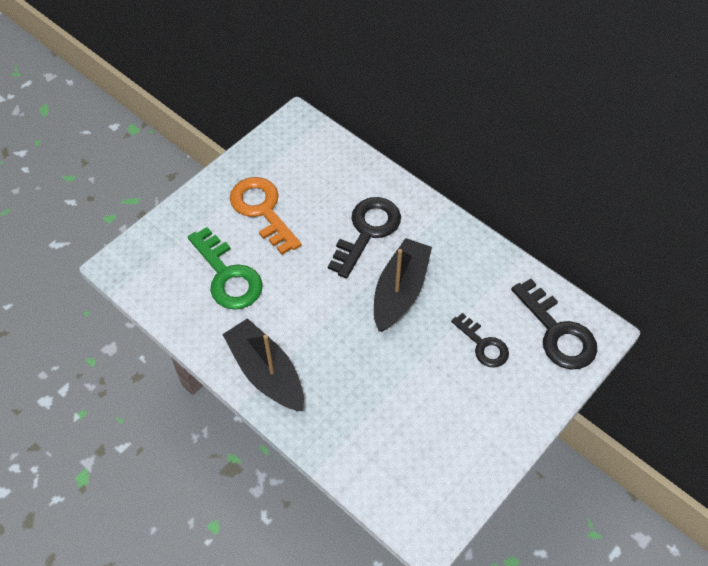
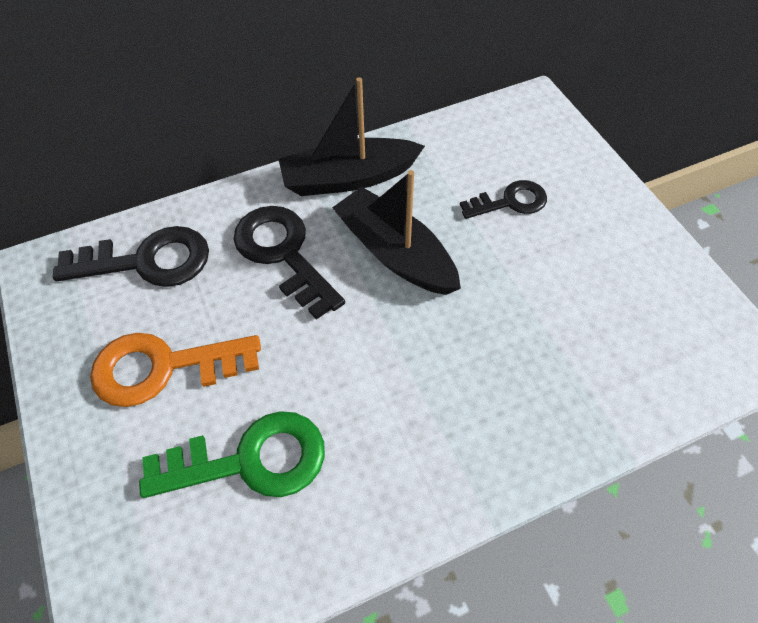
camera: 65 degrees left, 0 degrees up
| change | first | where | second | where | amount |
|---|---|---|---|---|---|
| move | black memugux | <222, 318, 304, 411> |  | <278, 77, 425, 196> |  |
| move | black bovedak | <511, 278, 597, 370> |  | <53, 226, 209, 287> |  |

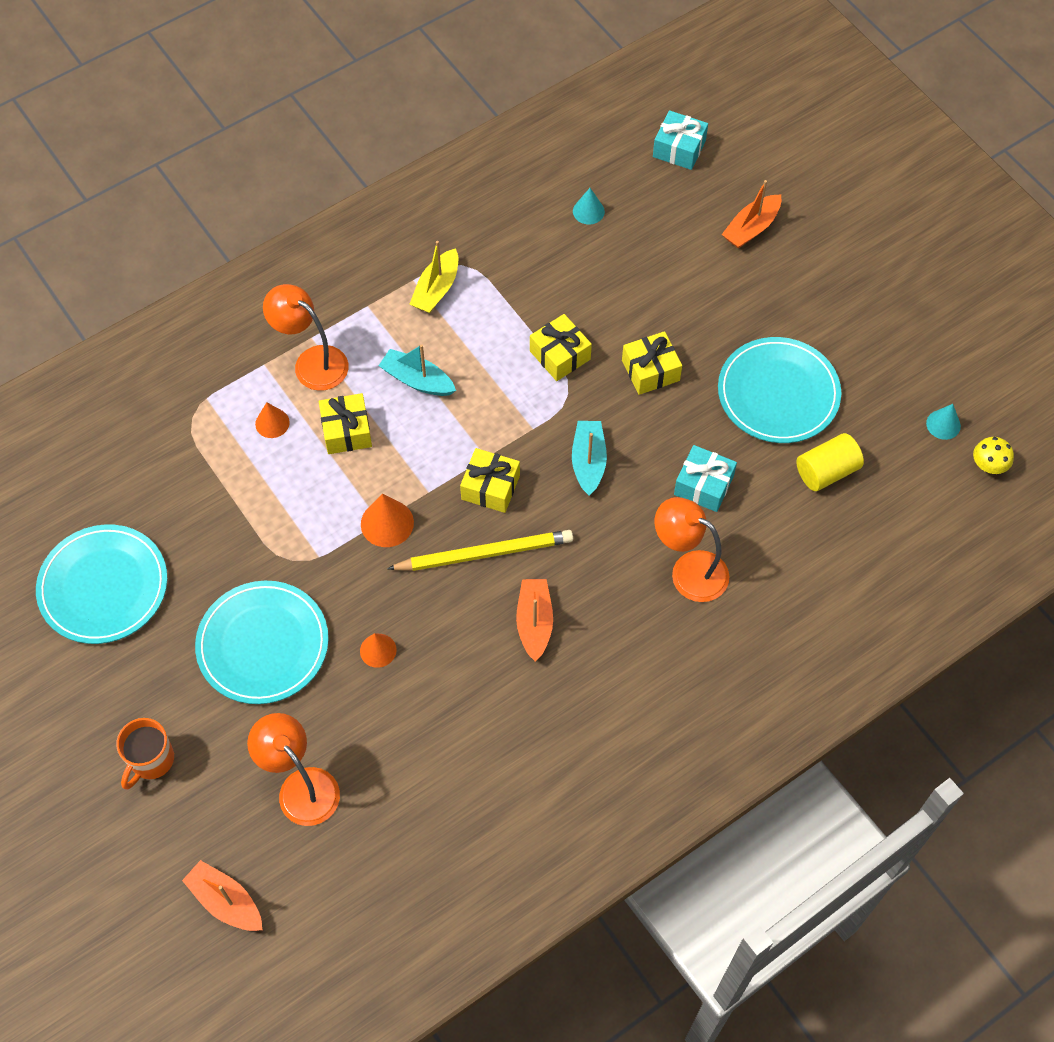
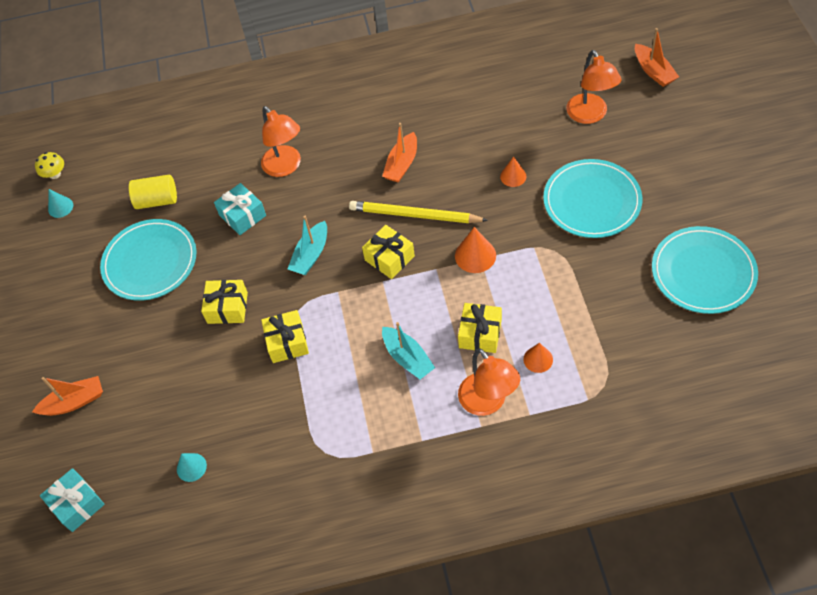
camera: 150 degrees left, 5 degrees down
| change | first | where | second | where | amount |
|---|---|---|---|---|---|
| delete | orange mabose | <116, 718, 174, 790> |  |  |  |
| delete | yellow memugux | <409, 241, 458, 313> |  |  |  |

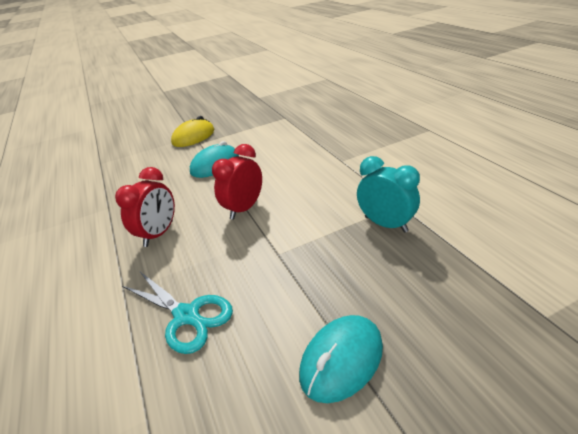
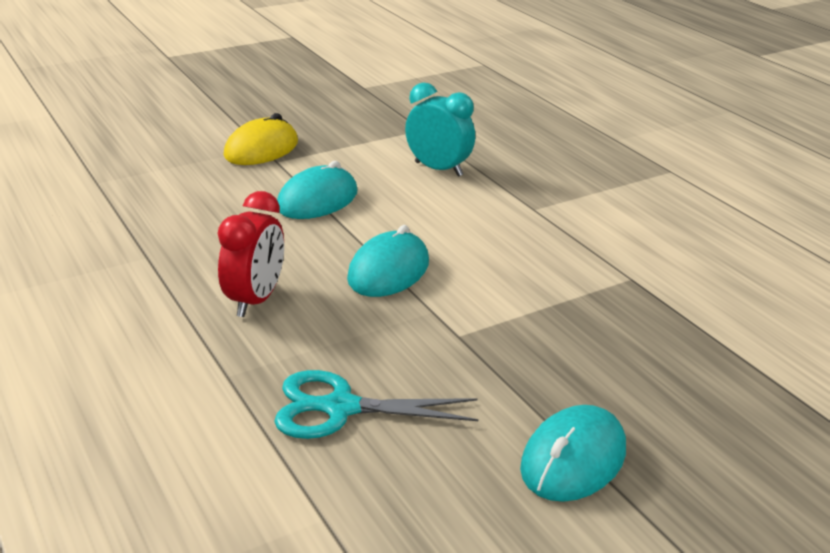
camera: 10 degrees left, 5 degrees down
| change | first | where | second | where | amount |
|---|---|---|---|---|---|
| rotate | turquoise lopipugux | <122, 272, 233, 354> |  | <274, 370, 478, 439> | 150 degrees clockwise |
| replace | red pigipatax | <212, 144, 262, 219> | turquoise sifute | <347, 225, 429, 297> |  |
| move | turquoise pigipatax | <357, 156, 420, 233> |  | <405, 82, 475, 177> |  |

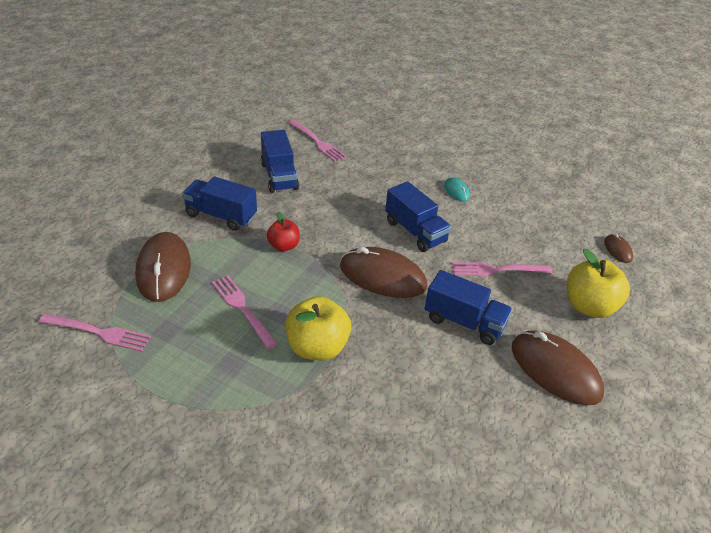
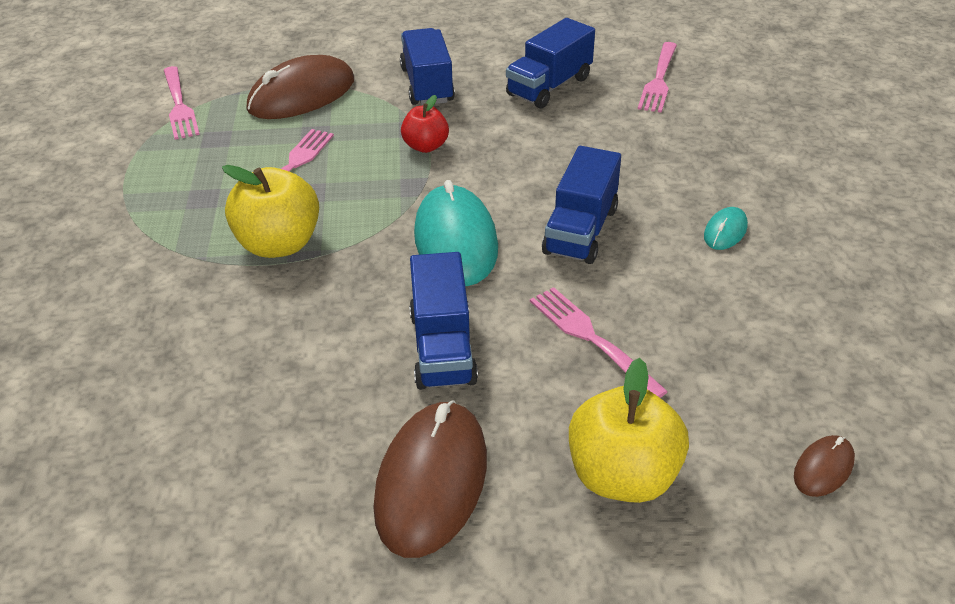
camera: 60 degrees right, 0 degrees up
| change | first | where | second | where | amount |
|---|---|---|---|---|---|
| recolor | brown sifute | <340, 247, 427, 298> | turquoise sifute | <414, 180, 498, 286> |  |

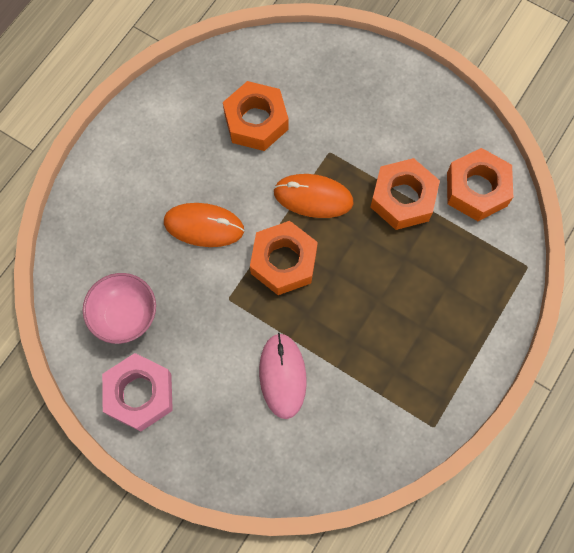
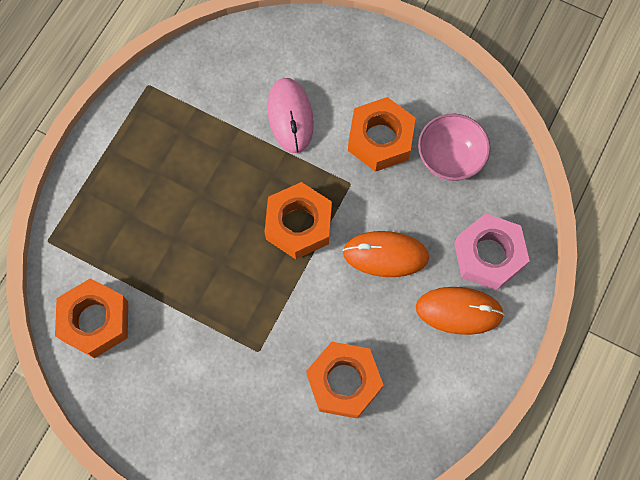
camera: 175 degrees right, 0 degrees up
| change | first | where | second | where | amount |
|---|---|---|---|---|---|
| move | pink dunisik | <102, 353, 173, 432> |  | <454, 213, 530, 291> |  |
| move | orange sifute | <273, 174, 354, 218> |  | <416, 287, 505, 335> |  |
| move | orange dunisik | <371, 158, 440, 230> |  | <348, 97, 416, 172> |  |

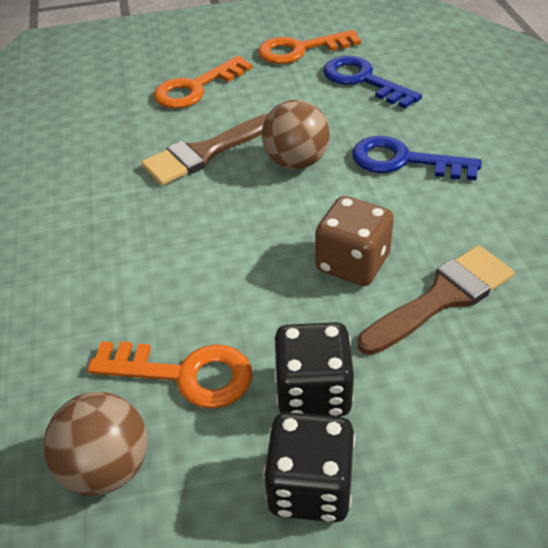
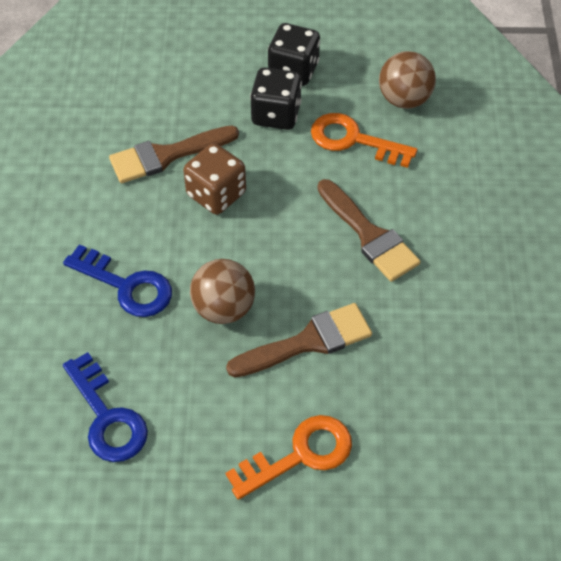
camera: 170 degrees left, 10 degrees up
| change | first | where | second | where | amount |
|---|---|---|---|---|---|
| delete | orange bovedak | <258, 30, 361, 64> |  |  |  |
| insert |  |  | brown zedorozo | <317, 179, 421, 282> |  |

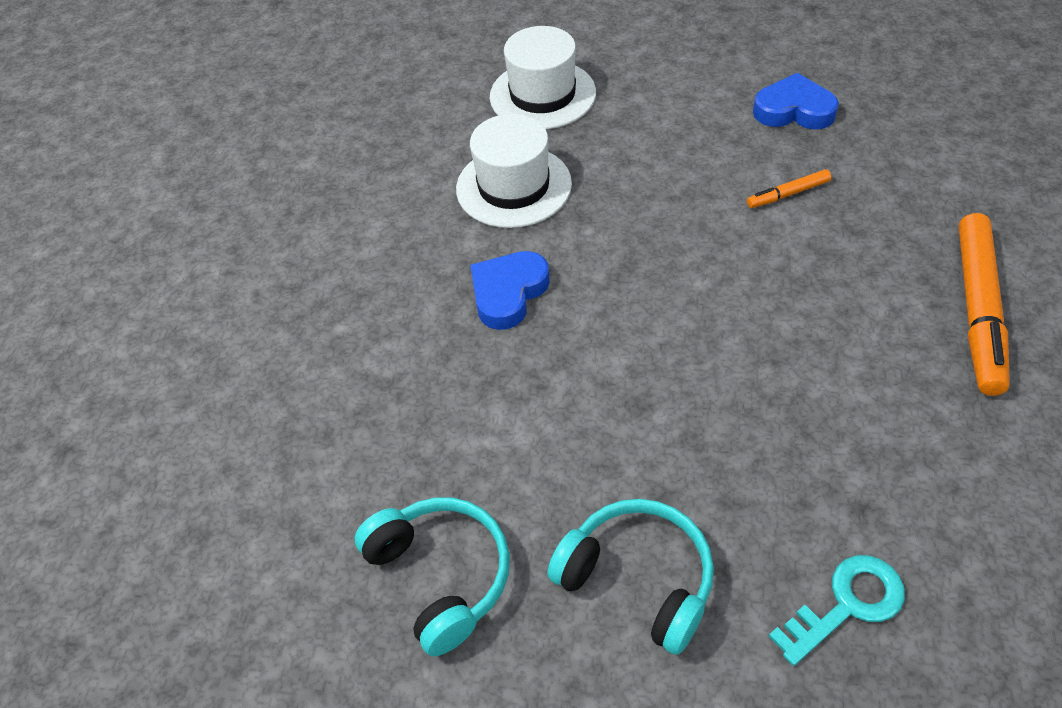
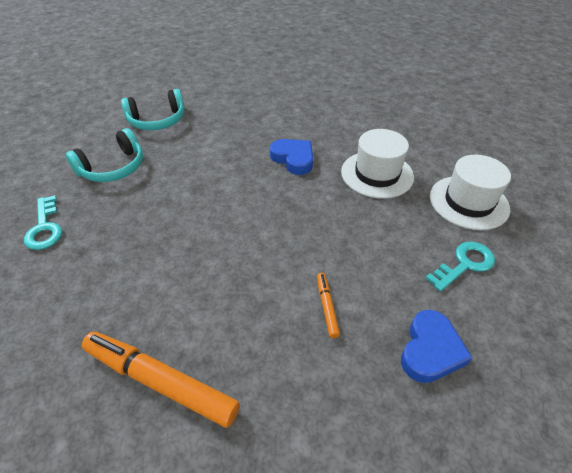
camera: 100 degrees right, 5 degrees down
| change | first | where | second | where | amount |
|---|---|---|---|---|---|
| insert |  |  | turquoise bovedak | <425, 242, 495, 292> |  |

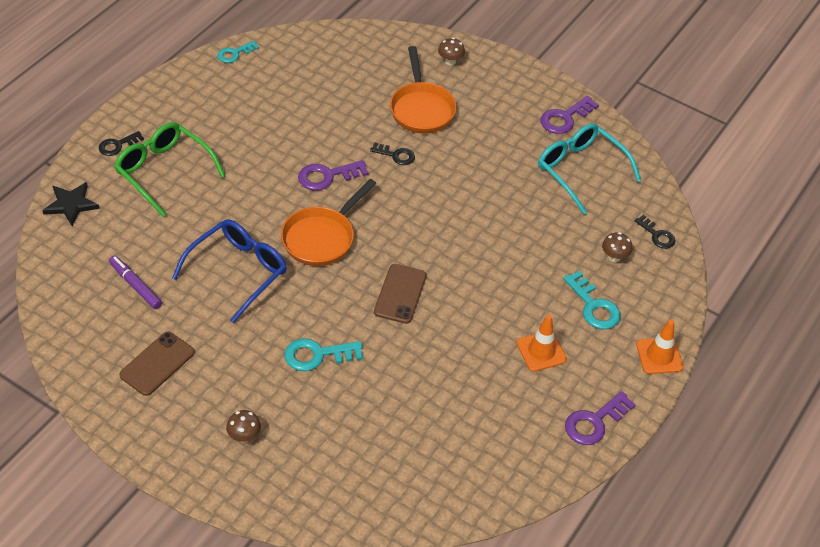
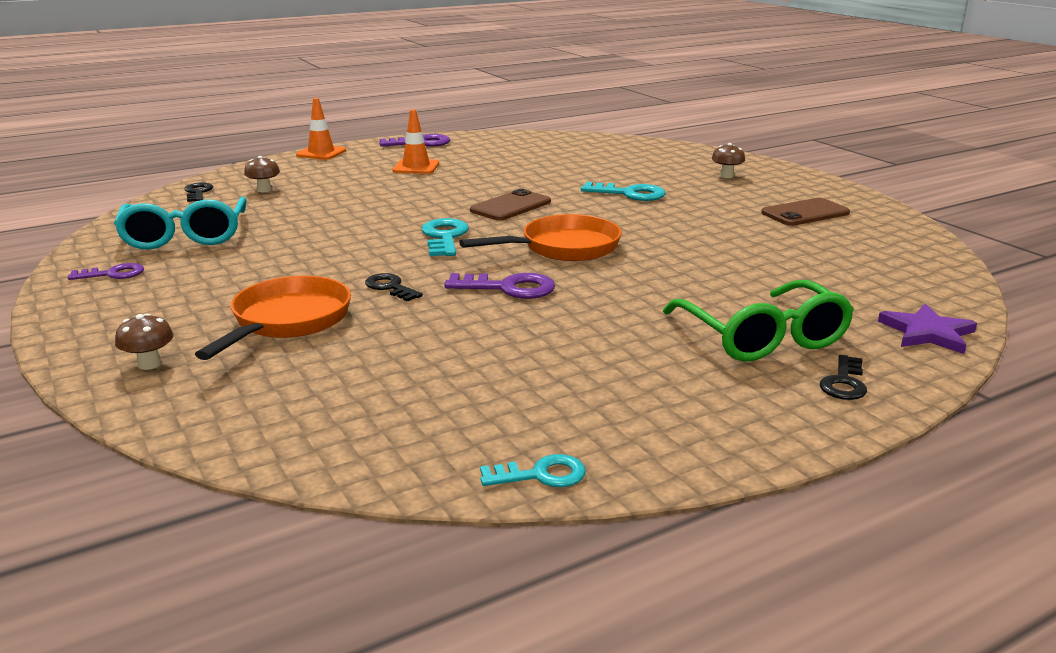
camera: 150 degrees left, 25 degrees down
| change | first | where | second | where | amount |
|---|---|---|---|---|---|
| recolor | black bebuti | <42, 182, 100, 226> | purple bebuti | <878, 304, 977, 354> |  |
| rotate | black bovedak | <99, 131, 144, 156> |  | <820, 355, 867, 400> | 120 degrees clockwise |
| delete | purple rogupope | <109, 255, 162, 309> |  |  |  |
| delete | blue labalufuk | <172, 219, 287, 323> |  |  |  |
| resize | purple bovedak | <541, 96, 599, 134> |  | <68, 263, 144, 280> | x0.66 |
| move | turquoise bovedak | <563, 271, 621, 329> |  | <421, 218, 469, 256> |  |

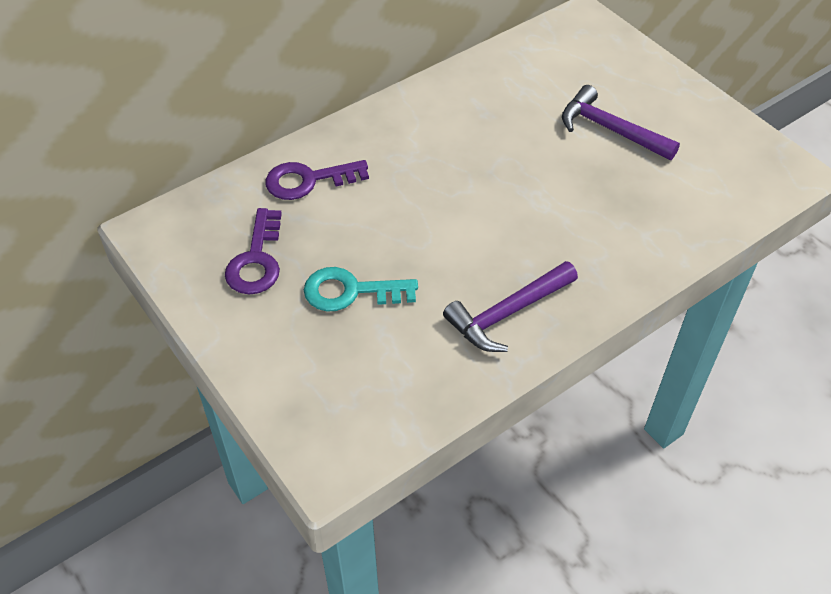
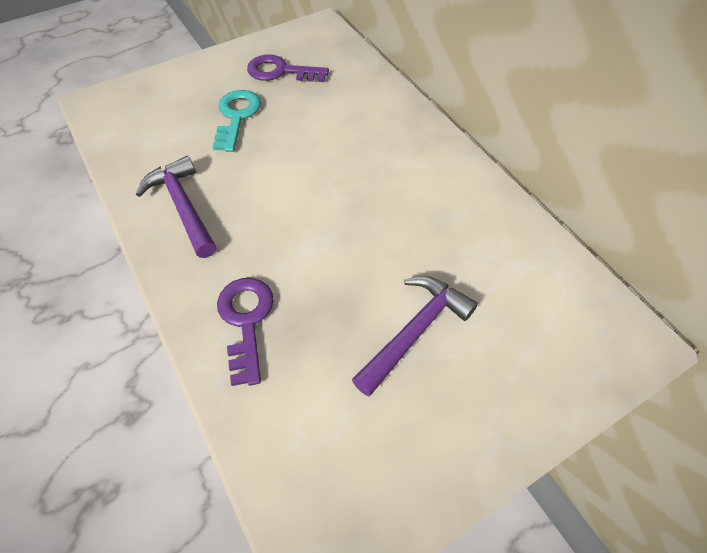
camera: 95 degrees right, 5 degrees up
| change | first | where | second | where | amount |
|---|---|---|---|---|---|
| move | purple bovedak | <265, 160, 369, 200> |  | <217, 278, 274, 386> |  |

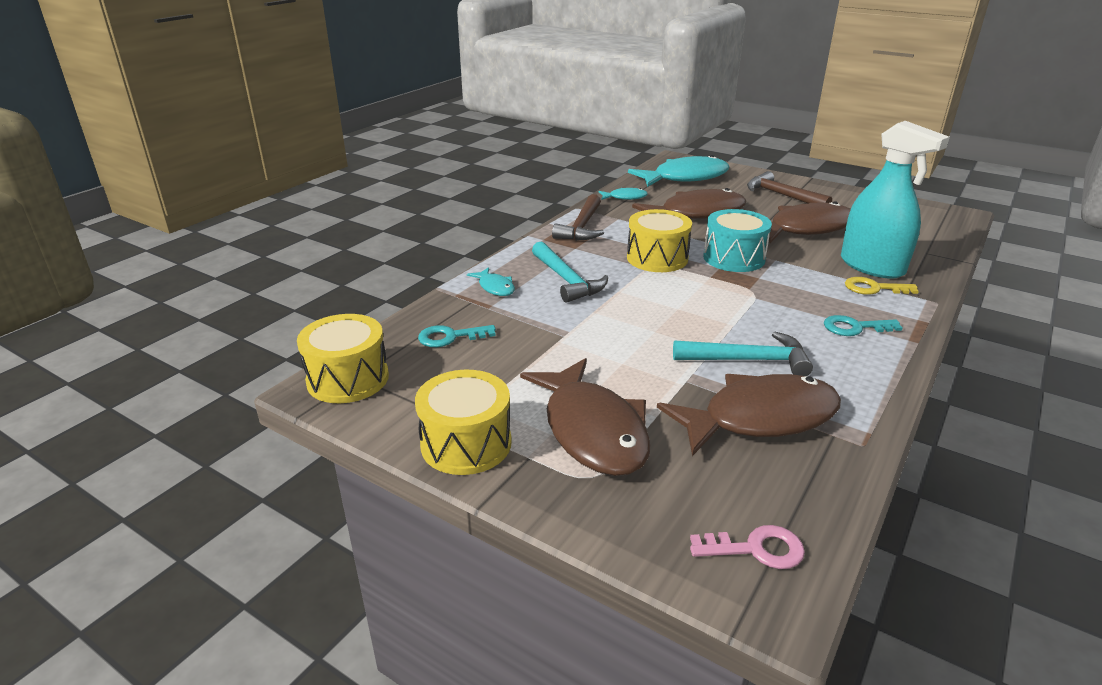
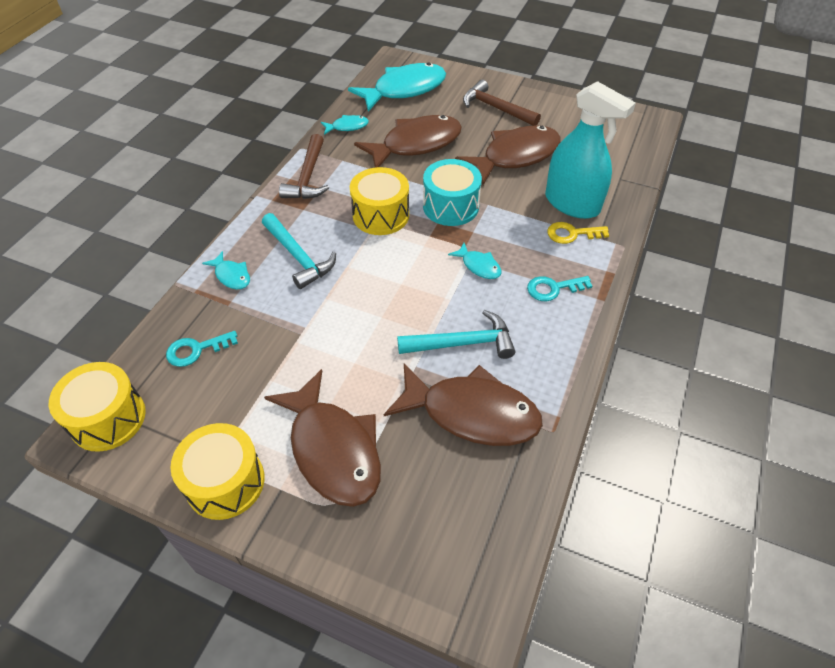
camera: 10 degrees left, 20 degrees up
| change | first | where | second | where | amount |
|---|---|---|---|---|---|
| rotate | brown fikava | <657, 374, 841, 456> |  | <384, 364, 543, 446> | 45 degrees clockwise |
| delete | pink bovedak | <690, 525, 805, 569> |  |  |  |
| insert |  |  | turquoise fikava | <448, 243, 501, 279> |  |

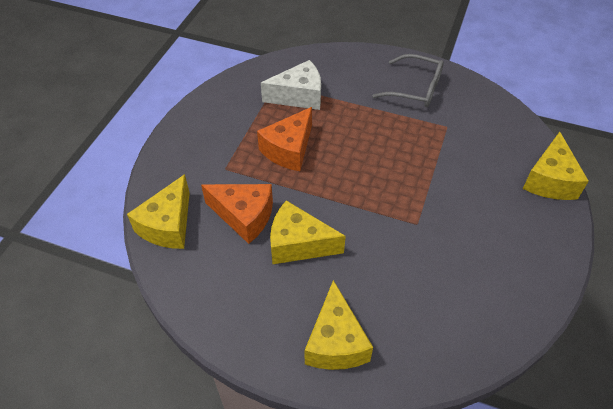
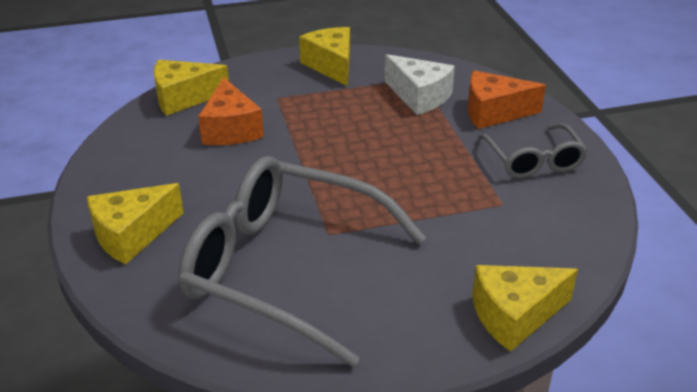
camera: 55 degrees right, 15 degrees down
| change | first | where | second | where | amount |
|---|---|---|---|---|---|
| move | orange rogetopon | <257, 107, 312, 171> |  | <468, 70, 546, 129> |  |
| move | yellow rogetopon | <270, 200, 346, 264> |  | <299, 27, 350, 86> |  |
| insert |  |  | grey labalufuk | <179, 156, 426, 367> |  |

